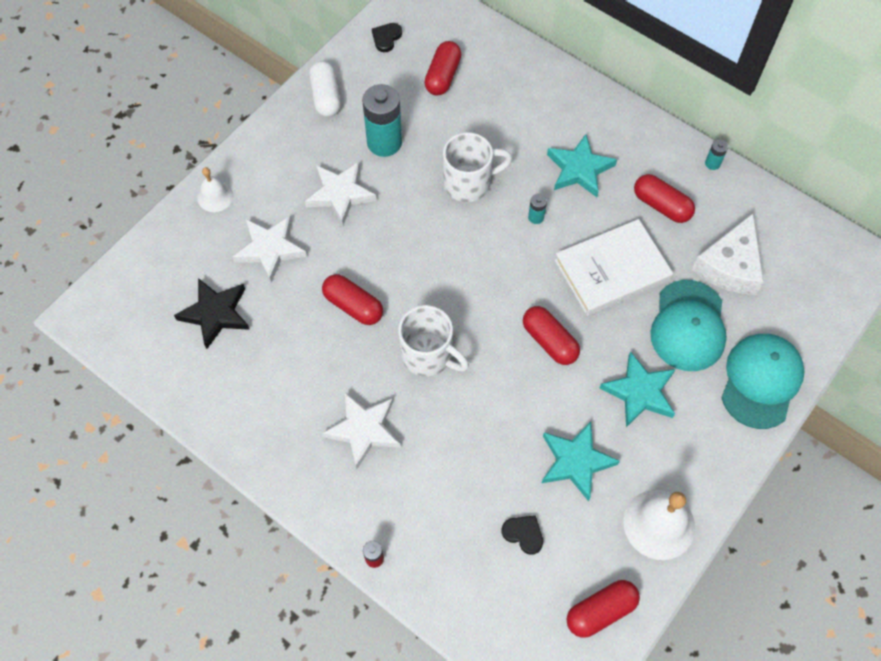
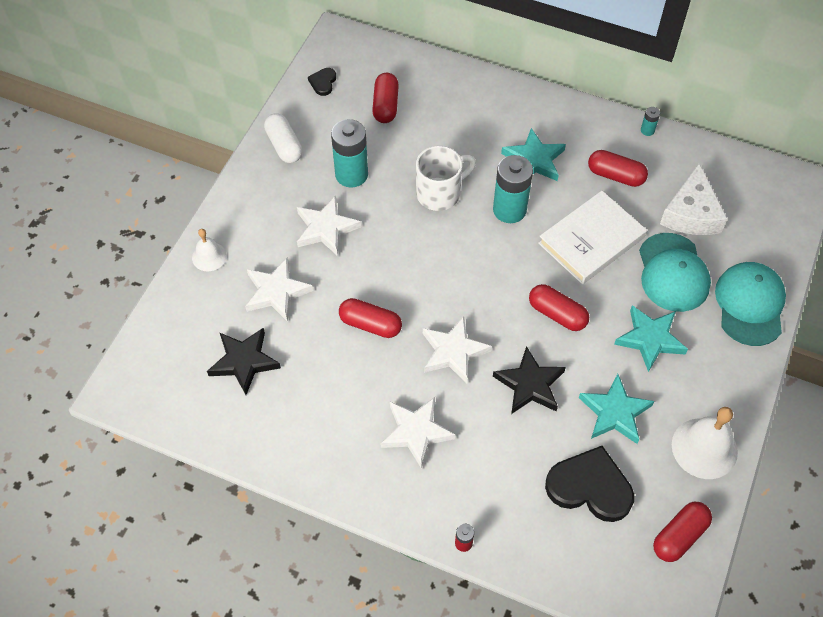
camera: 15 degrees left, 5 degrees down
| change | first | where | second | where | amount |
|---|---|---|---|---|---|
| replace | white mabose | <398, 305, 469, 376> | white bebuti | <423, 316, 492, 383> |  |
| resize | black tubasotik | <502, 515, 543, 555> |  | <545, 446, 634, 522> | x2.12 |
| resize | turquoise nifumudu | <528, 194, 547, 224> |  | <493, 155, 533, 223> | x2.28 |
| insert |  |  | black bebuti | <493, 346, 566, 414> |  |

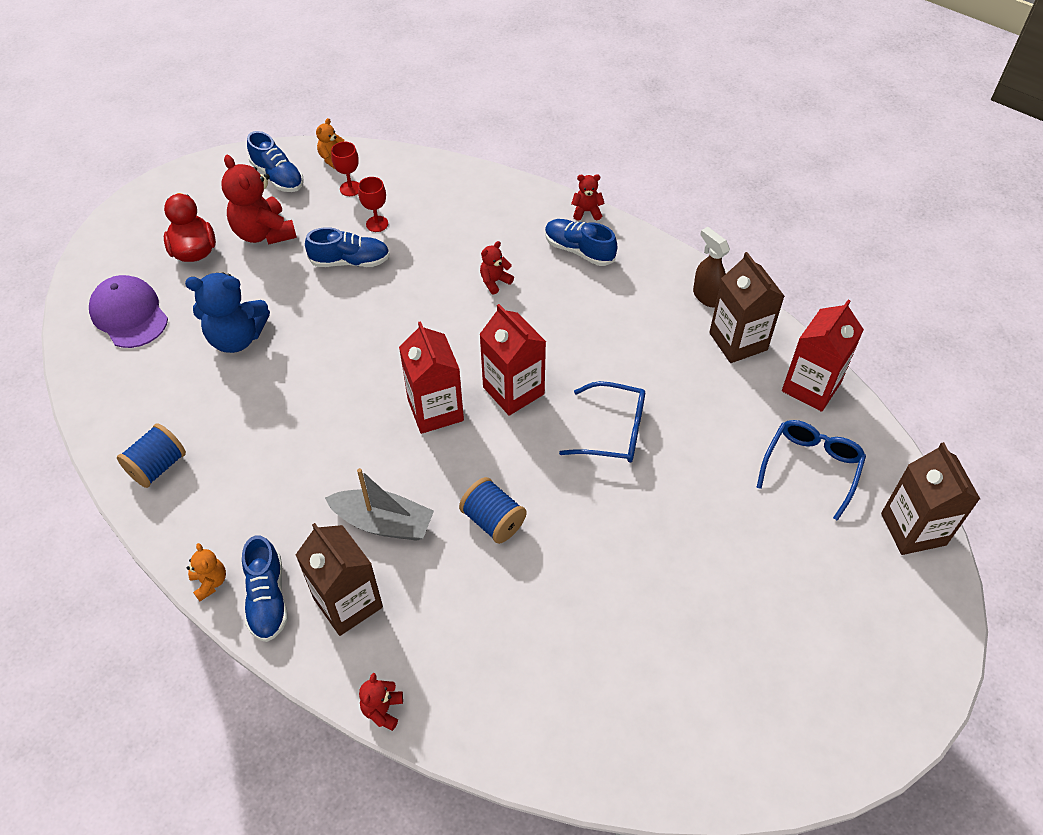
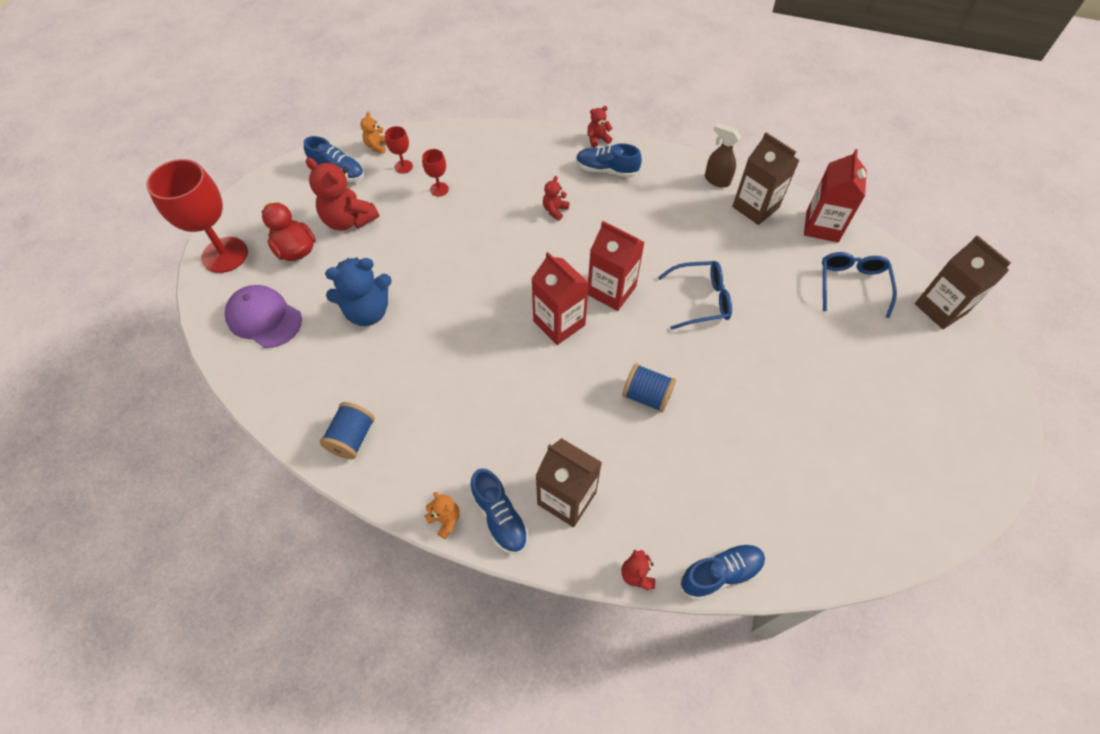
camera: 20 degrees left, 5 degrees up
| change | first | where | second | where | amount |
|---|---|---|---|---|---|
| move | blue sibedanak | <305, 227, 390, 267> |  | <680, 543, 765, 601> |  |
| delete | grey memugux | <325, 468, 434, 541> |  |  |  |
| insert |  |  | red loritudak | <146, 159, 248, 273> |  |

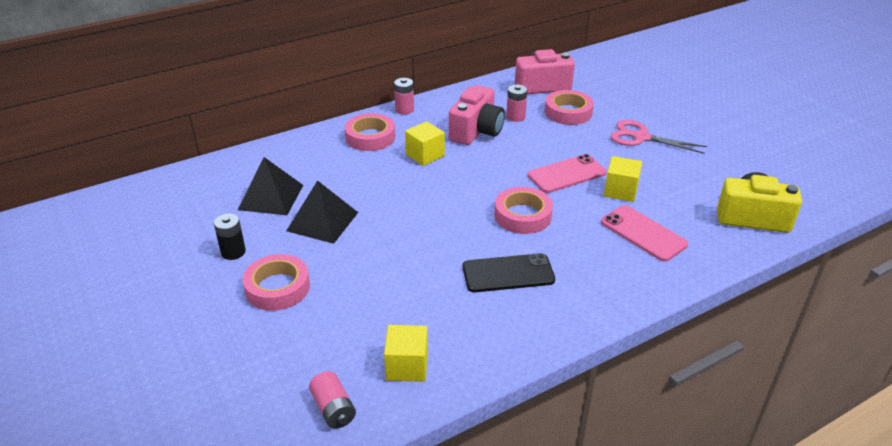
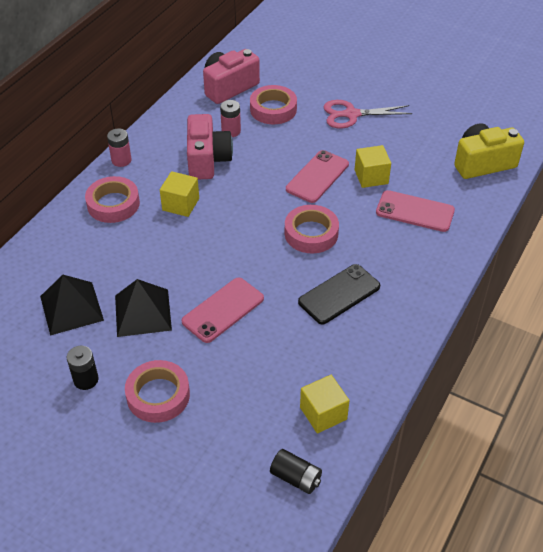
camera: 30 degrees left, 10 degrees up
| change | first | where | second | where | amount |
|---|---|---|---|---|---|
| recolor | pink nifumudu | <309, 371, 356, 429> | black nifumudu | <270, 449, 322, 494> |  |
| insert |  |  | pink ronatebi | <182, 278, 264, 343> |  |

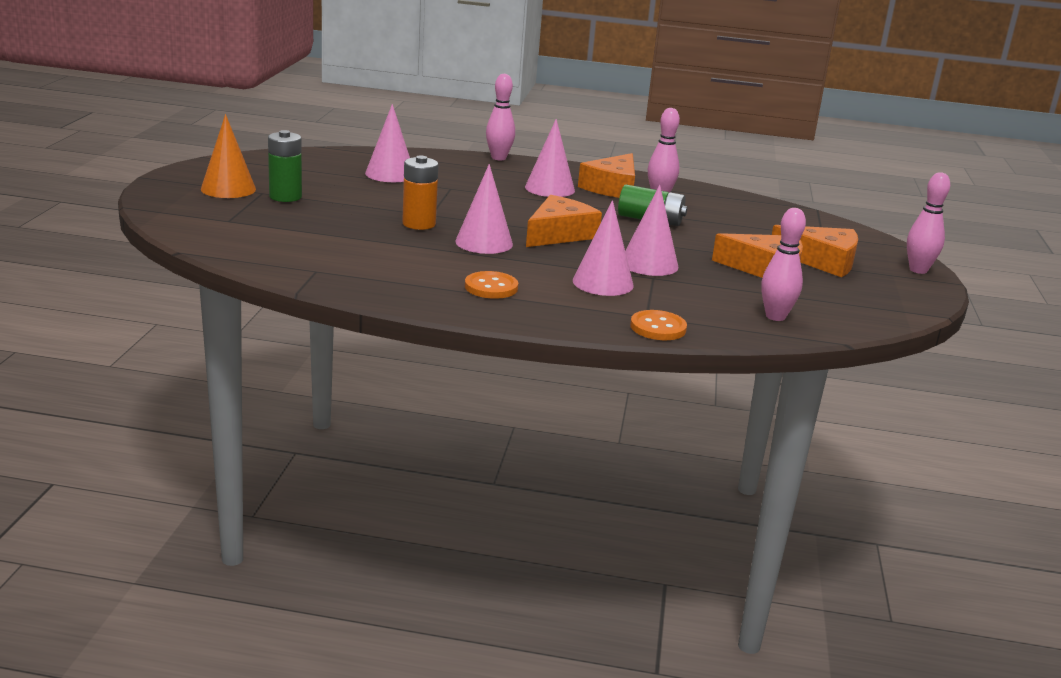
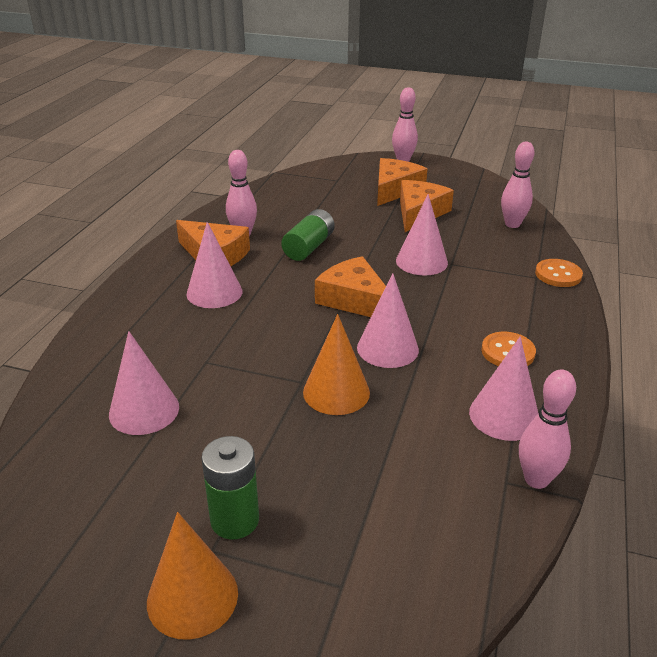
camera: 80 degrees left, 10 degrees up
| change | first | where | second | where | amount |
|---|---|---|---|---|---|
| replace | orange nifumudu | <402, 156, 439, 230> | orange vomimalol | <303, 314, 370, 415> |  |
| move | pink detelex | <486, 74, 515, 160> |  | <519, 369, 576, 489> |  |
| move | pink vomimalol | <573, 200, 634, 296> |  | <469, 336, 538, 441> |  |

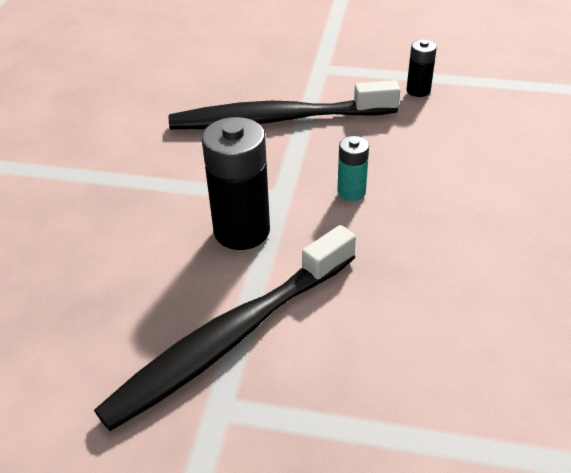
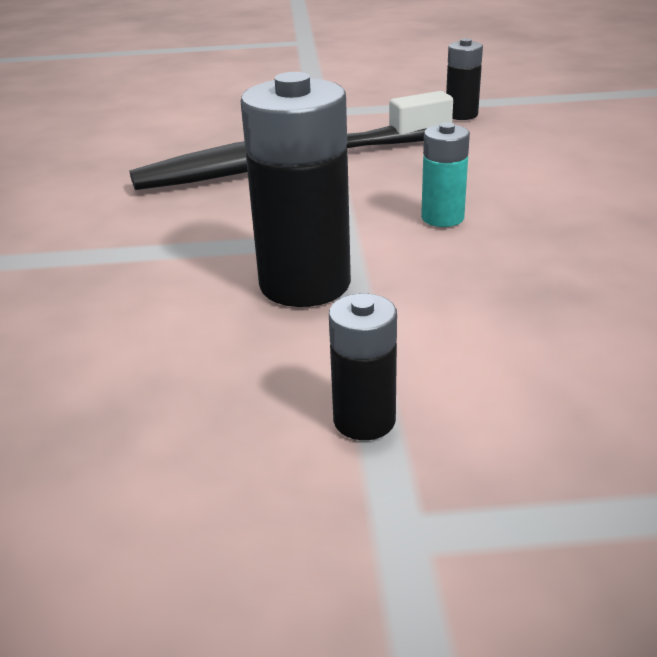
camera: 15 degrees left, 10 degrees down
| change | first | where | second | where | amount |
|---|---|---|---|---|---|
| replace | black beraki | <94, 225, 356, 431> | black nifumudu | <329, 293, 397, 440> |  |

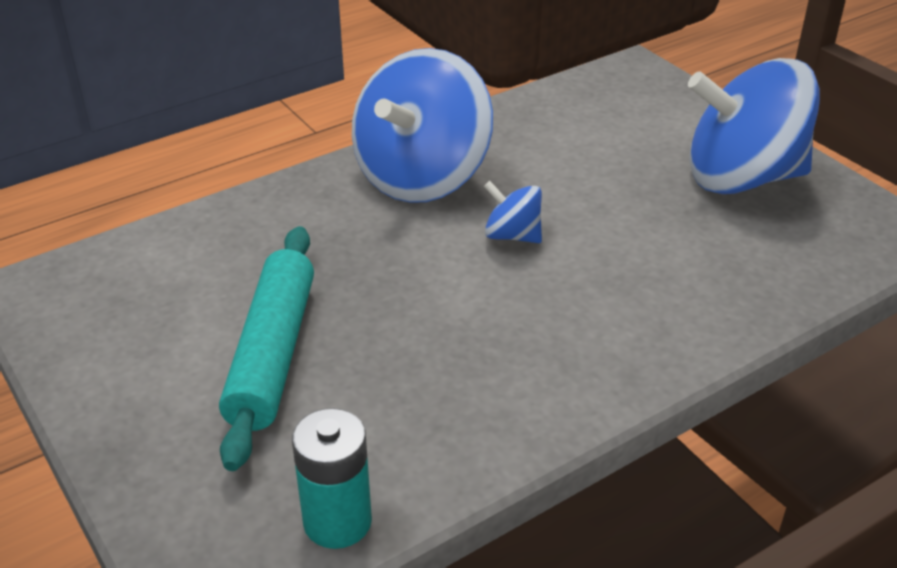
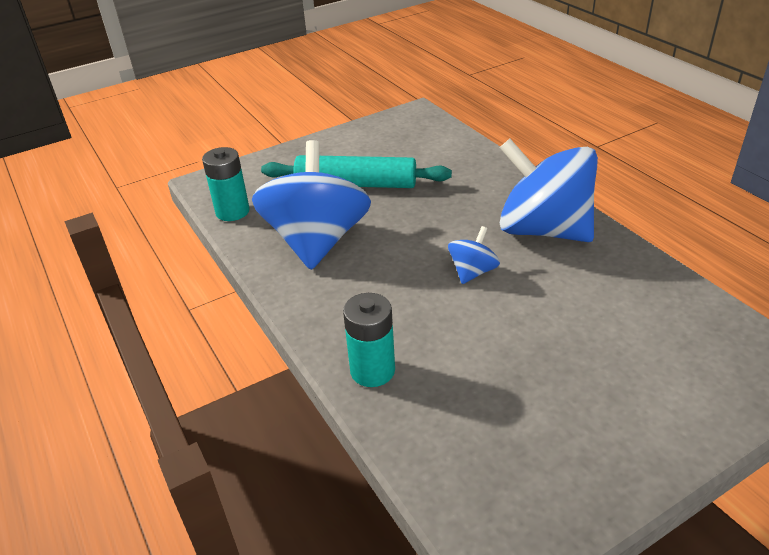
camera: 95 degrees right, 0 degrees up
| change | first | where | second | where | amount |
|---|---|---|---|---|---|
| move | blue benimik | <688, 58, 820, 194> |  | <252, 140, 371, 270> |  |
| insert |  |  | turquoise nifumudu | <343, 293, 395, 387> |  |

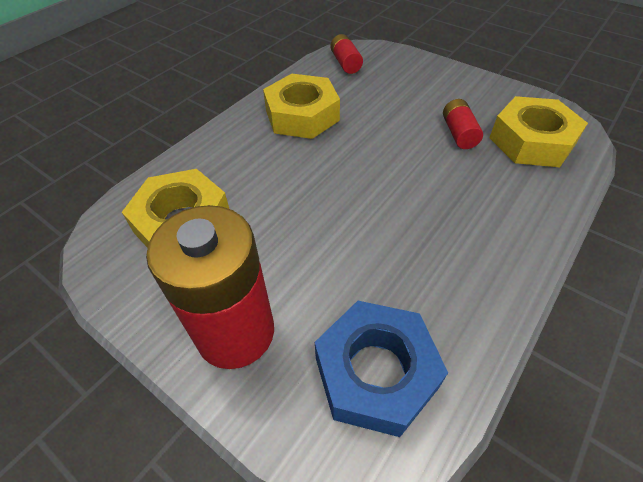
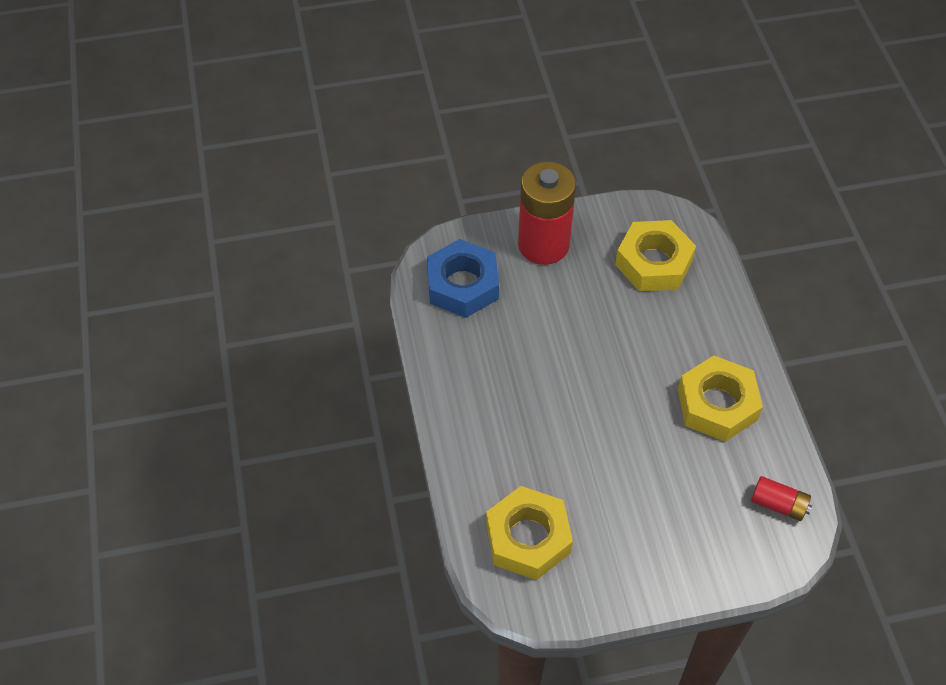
camera: 130 degrees right, 5 degrees up
| change | first | where | second | where | amount |
|---|---|---|---|---|---|
| delete | red nifumudu | <443, 99, 483, 149> |  |  |  |

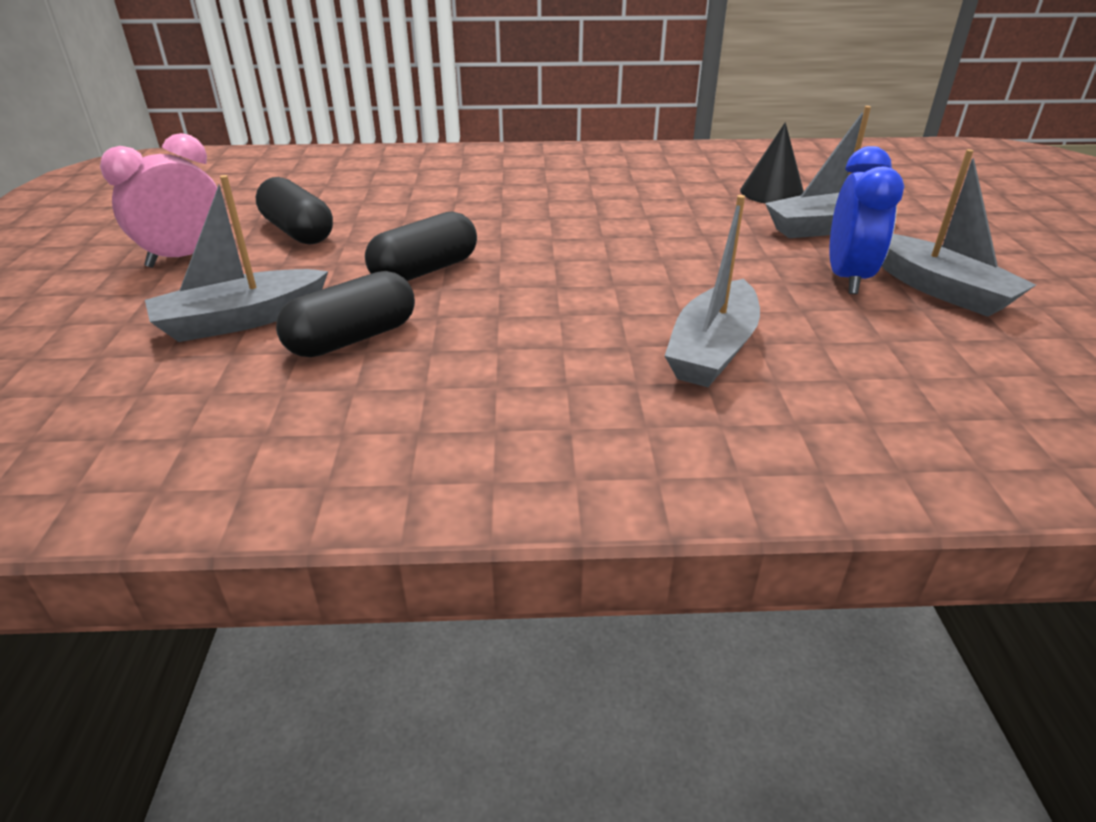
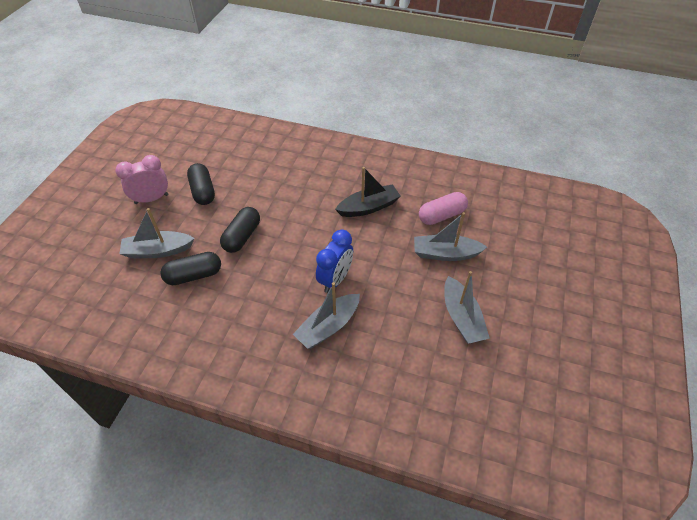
camera: 20 degrees right, 15 degrees up
| change | first | where | second | where | amount |
|---|---|---|---|---|---|
| rotate | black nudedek | <365, 212, 477, 281> |  | <220, 207, 260, 253> | 45 degrees counterclockwise |
| replace | black vomimalol | <740, 122, 804, 203> | pink nudedek | <419, 192, 468, 225> |  |
| move | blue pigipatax | <829, 146, 904, 294> |  | <316, 229, 353, 293> |  |
| insert |  |  | black memugux | <335, 167, 401, 217> |  |

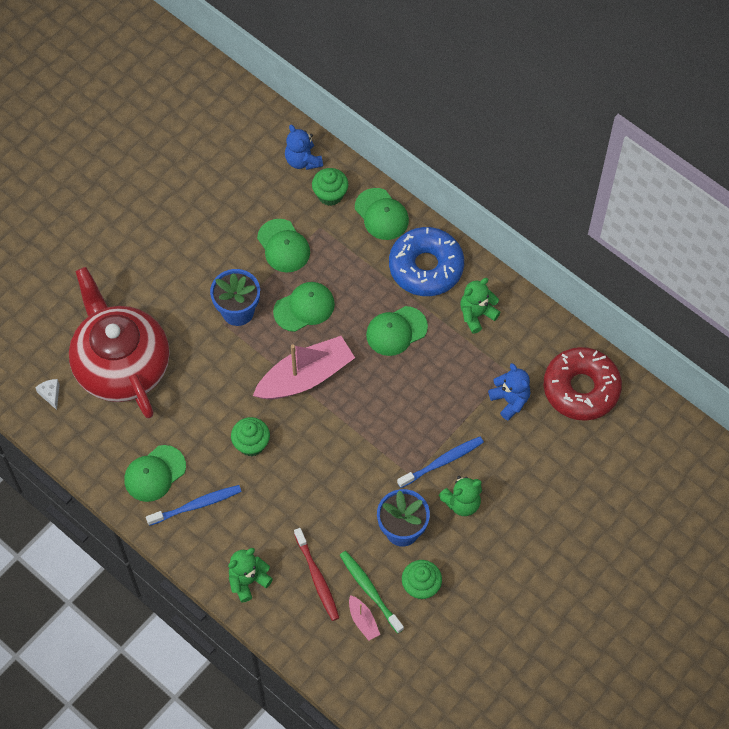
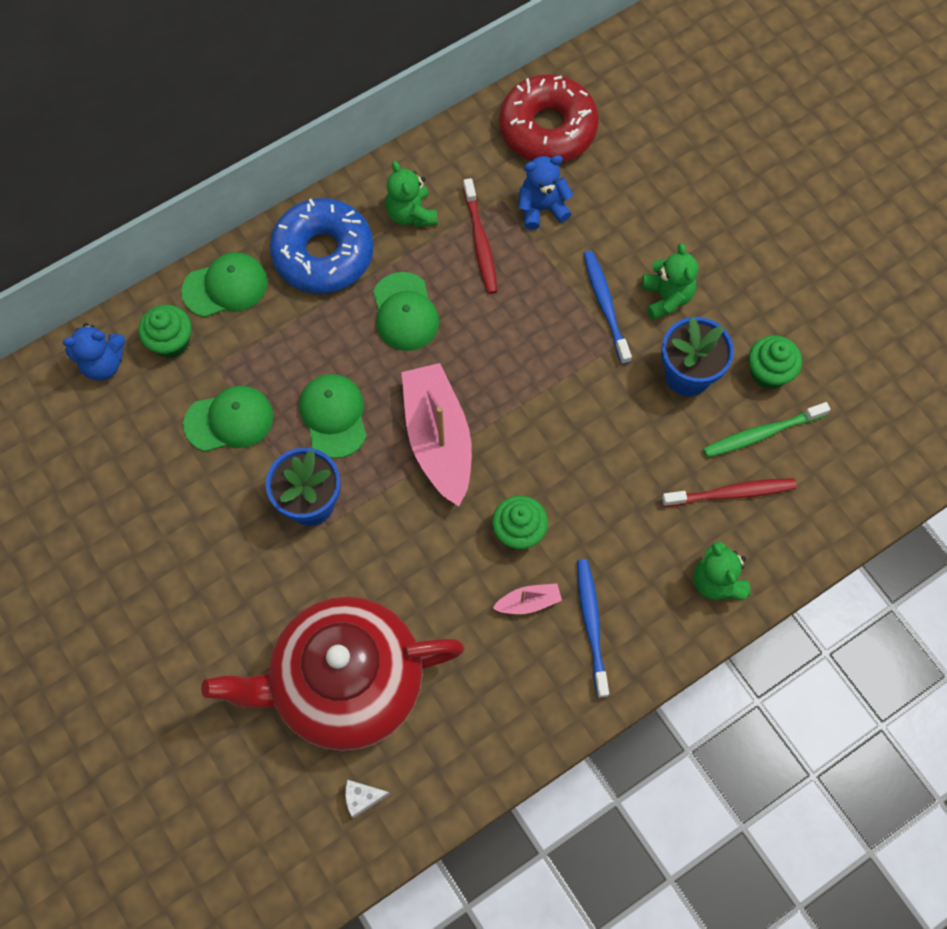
camera: 75 degrees left, 5 degrees up
| change | first | where | second | where | amount |
|---|---|---|---|---|---|
| delete | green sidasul | <124, 445, 186, 502> |  |  |  |
| move | pink memugux | <349, 595, 380, 641> |  | <493, 583, 562, 614> |  |
| insert |  |  | red beraki | <463, 178, 498, 294> |  |

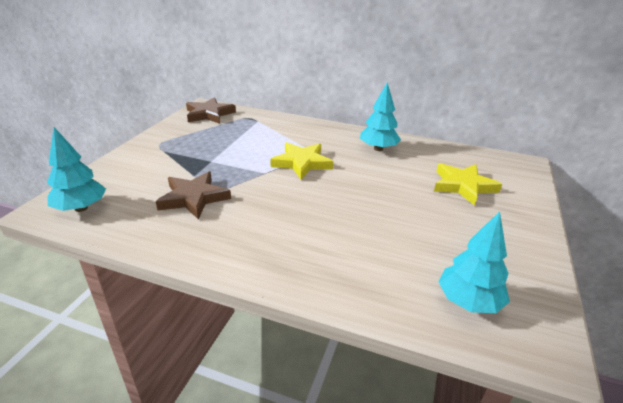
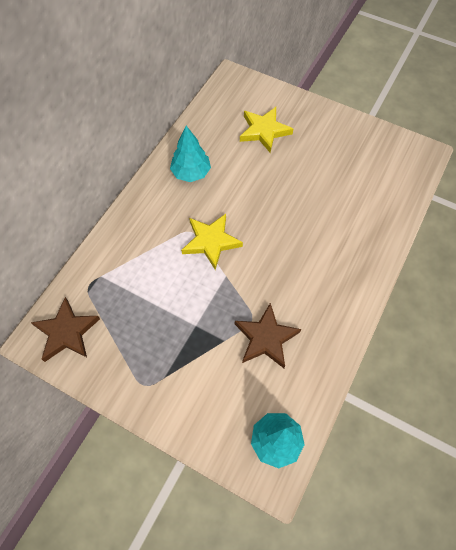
camera: 80 degrees left, 30 degrees up
| change | first | where | second | where | amount |
|---|---|---|---|---|---|
| delete | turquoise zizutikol | <438, 212, 510, 313> |  |  |  |

